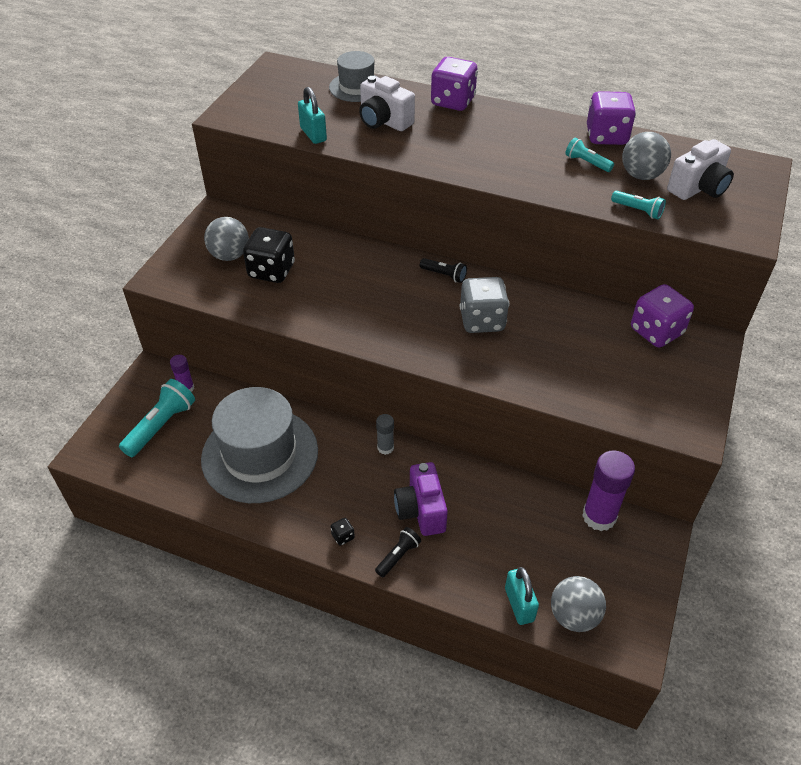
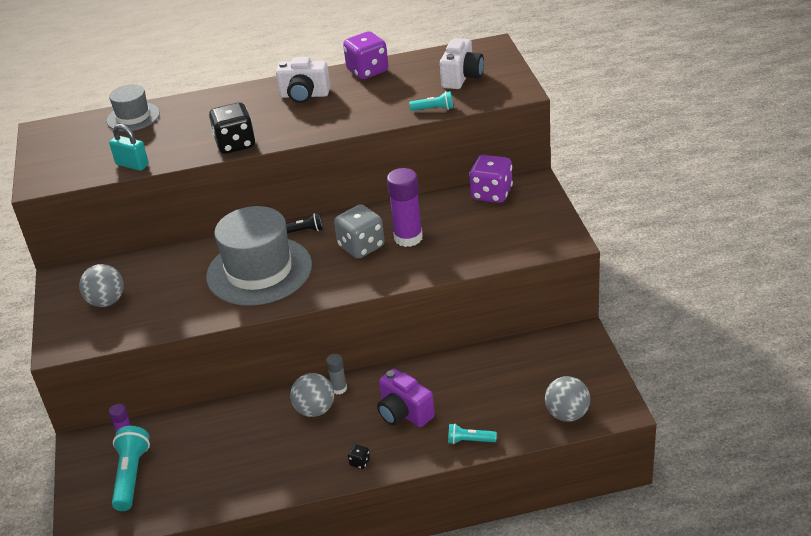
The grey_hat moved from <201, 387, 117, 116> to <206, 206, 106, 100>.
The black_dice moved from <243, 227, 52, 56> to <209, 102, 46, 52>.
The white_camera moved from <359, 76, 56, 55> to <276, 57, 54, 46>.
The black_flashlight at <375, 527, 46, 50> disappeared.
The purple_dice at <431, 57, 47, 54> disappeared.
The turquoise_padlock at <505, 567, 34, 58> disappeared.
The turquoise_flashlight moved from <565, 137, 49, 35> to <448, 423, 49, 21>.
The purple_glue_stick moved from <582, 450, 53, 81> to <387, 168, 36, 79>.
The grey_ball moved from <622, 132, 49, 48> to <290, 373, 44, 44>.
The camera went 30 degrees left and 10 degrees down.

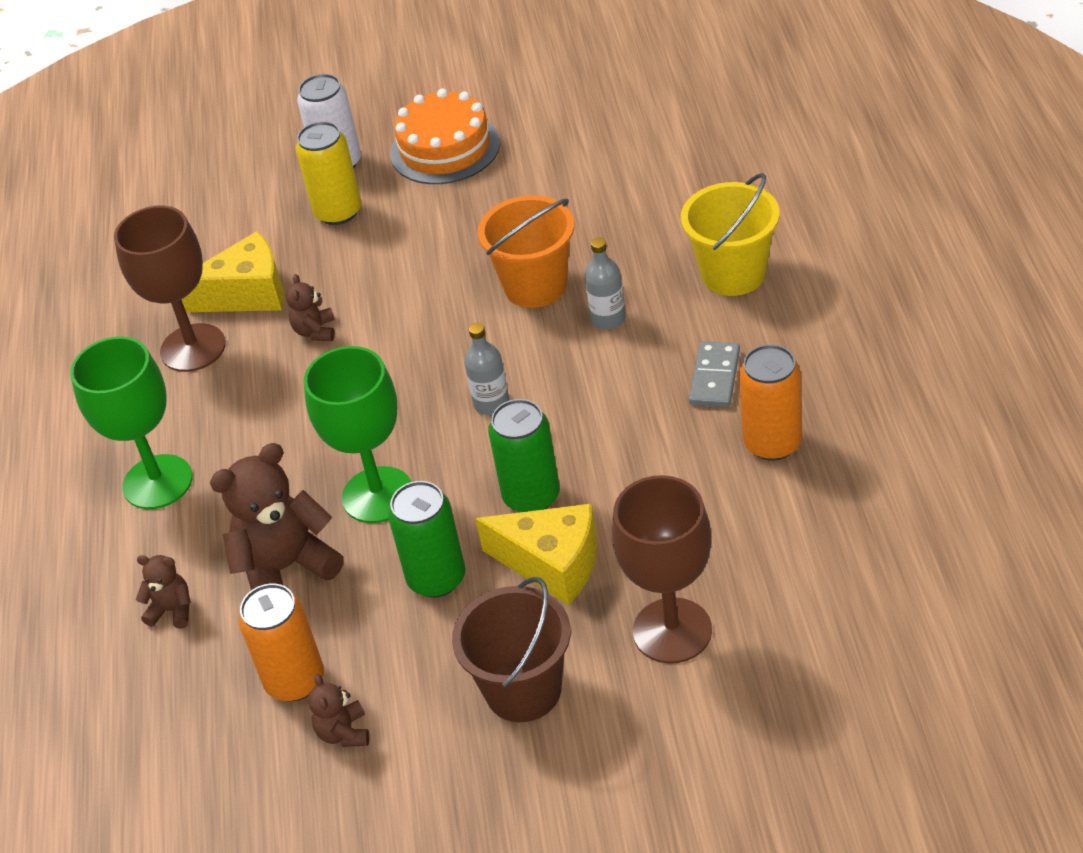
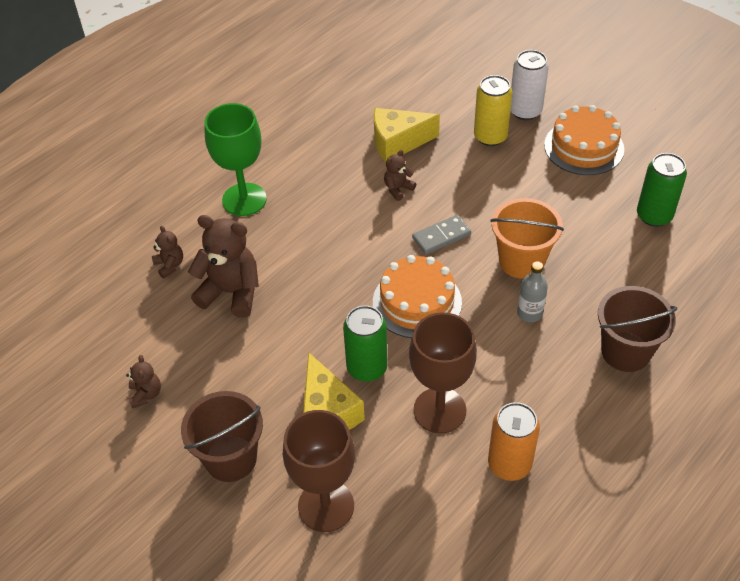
The brown_goblet moved from <114, 206, 112, 166> to <409, 312, 68, 122>.
The yellow_cheese at <182, 231, 102, 81> turned 135 degrees clockwise.
The orange_can at <239, 584, 85, 117> disappeared.
The green_goblet at <304, 346, 108, 177> disappeared.
The brown_teddy_bear at <308, 674, 61, 73> turned 135 degrees clockwise.
The green_can moved from <388, 481, 77, 116> to <637, 153, 50, 74>.
The grey_bottle at <464, 323, 45, 92> was replaced by the orange_cake at <373, 255, 89, 83>.
The yellow_bucket at <681, 173, 99, 123> became the brown_bucket at <598, 286, 79, 86>.
The grey_domino moved from <689, 341, 51, 66> to <412, 215, 59, 39>.
The camera went 45 degrees right and 5 degrees up.

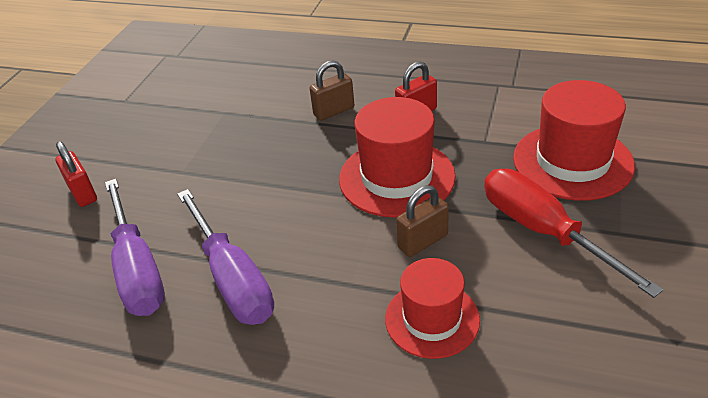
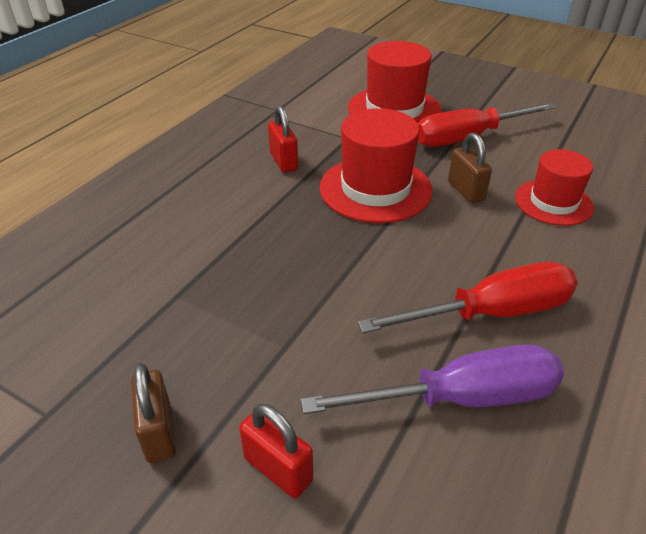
The red_padlock at <55, 141, 42, 66> turned 60 degrees clockwise.
The purple_screwdriver at <177, 189, 97, 136> became the red_screwdriver at <358, 262, 220, 71>.
The brown_padlock moved from <310, 60, 44, 60> to <131, 363, 45, 100>.
The camera went 80 degrees left and 0 degrees up.

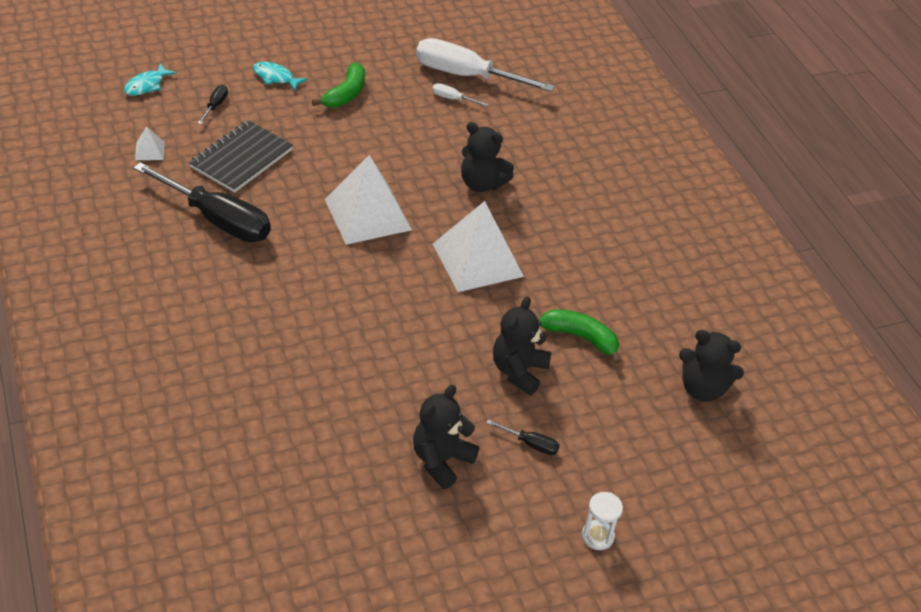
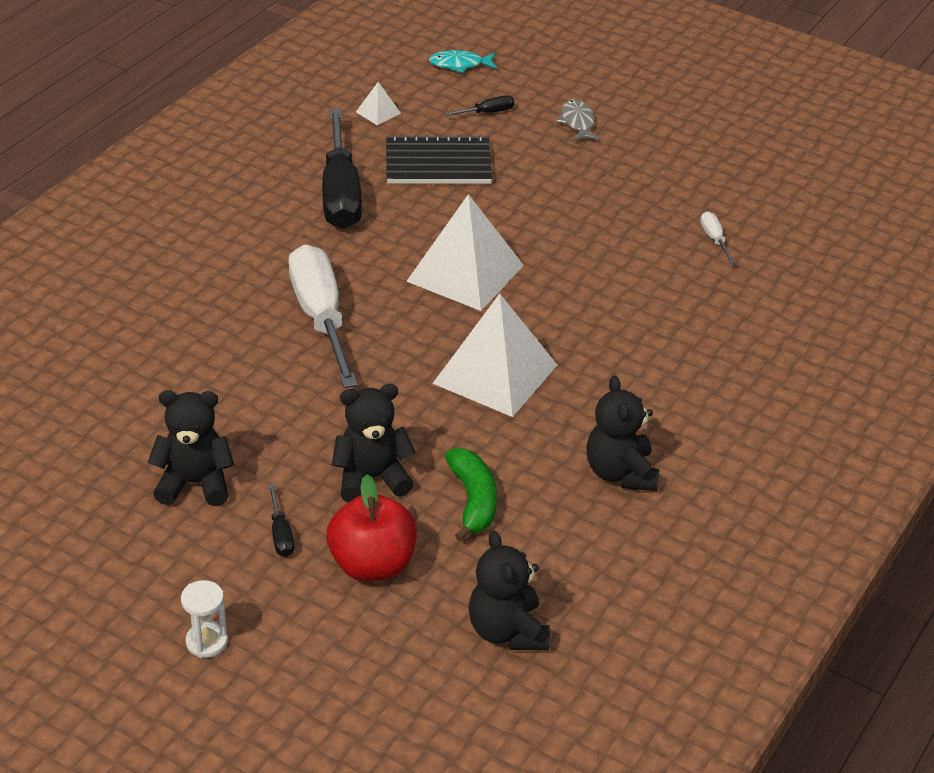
The turquoise_fish at <253, 62, 55, 29> became the grey_fish at <557, 99, 44, 43>.
The green_banana at <312, 63, 53, 45> disappeared.
The white_screwdriver moved from <416, 38, 139, 54> to <289, 244, 69, 144>.
The black_teddy_bear moved from <461, 122, 53, 70> to <586, 376, 73, 115>.
The red_apple at <326, 475, 91, 106> appeared.
The camera went 55 degrees right and 5 degrees down.

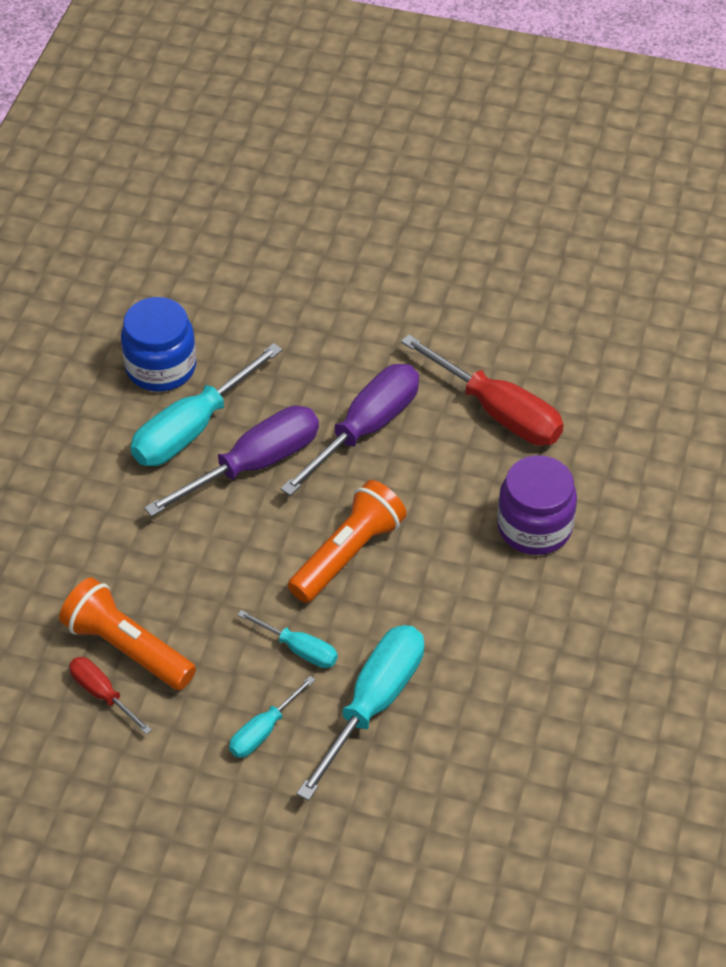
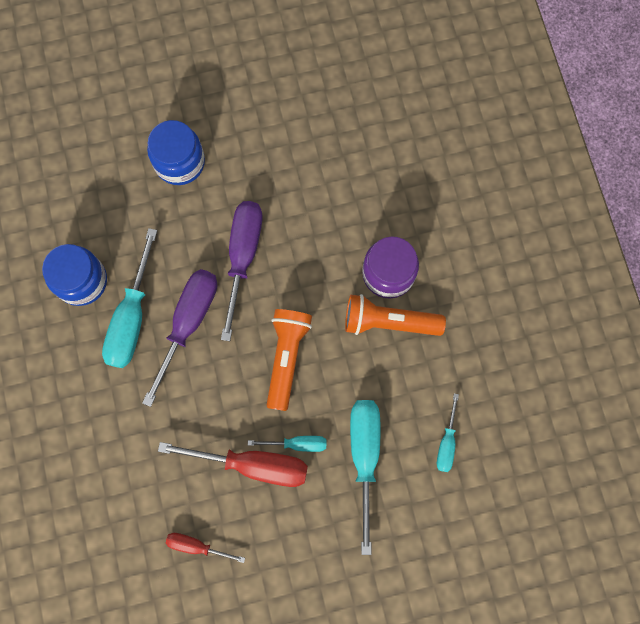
The orange_flashlight moved from <59, 577, 137, 113> to <345, 294, 101, 42>.
The turquoise_screwdriver moved from <229, 676, 86, 82> to <437, 393, 22, 79>.
The red_screwdriver moved from <401, 334, 163, 112> to <158, 442, 150, 45>.
The blue_jar at <147, 120, 58, 65> appeared.
The camera went 30 degrees left and 25 degrees up.

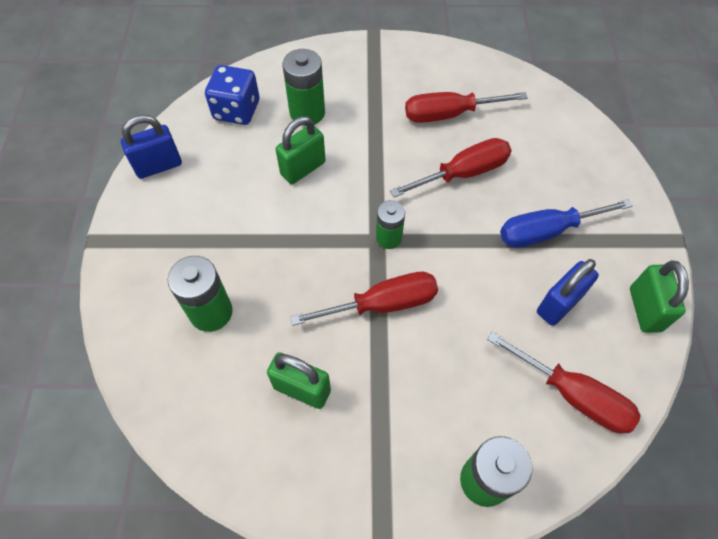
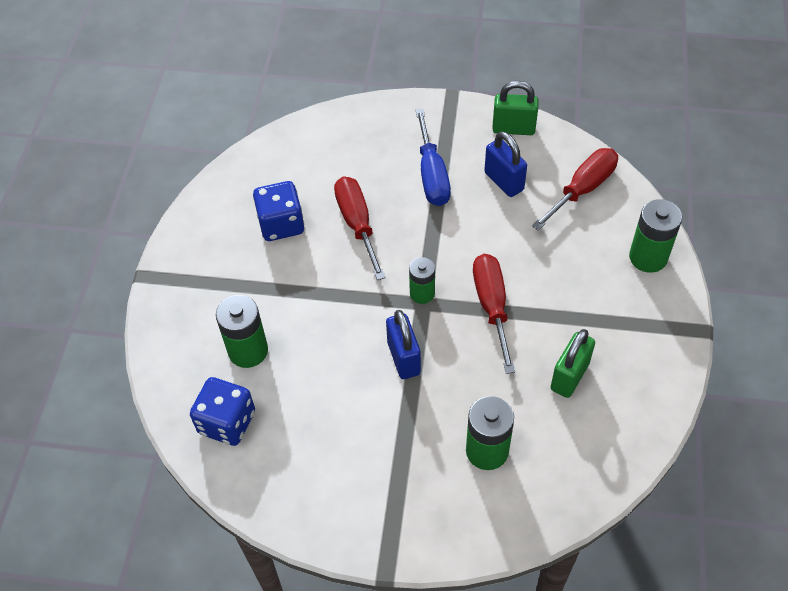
The blue_padlock moved from <121, 115, 61, 64> to <386, 310, 35, 69>.
The green_padlock at <276, 116, 50, 68> disappeared.
The red_screwdriver at <405, 92, 123, 31> was replaced by the blue_dice at <253, 181, 51, 60>.
The camera went 80 degrees left and 5 degrees down.

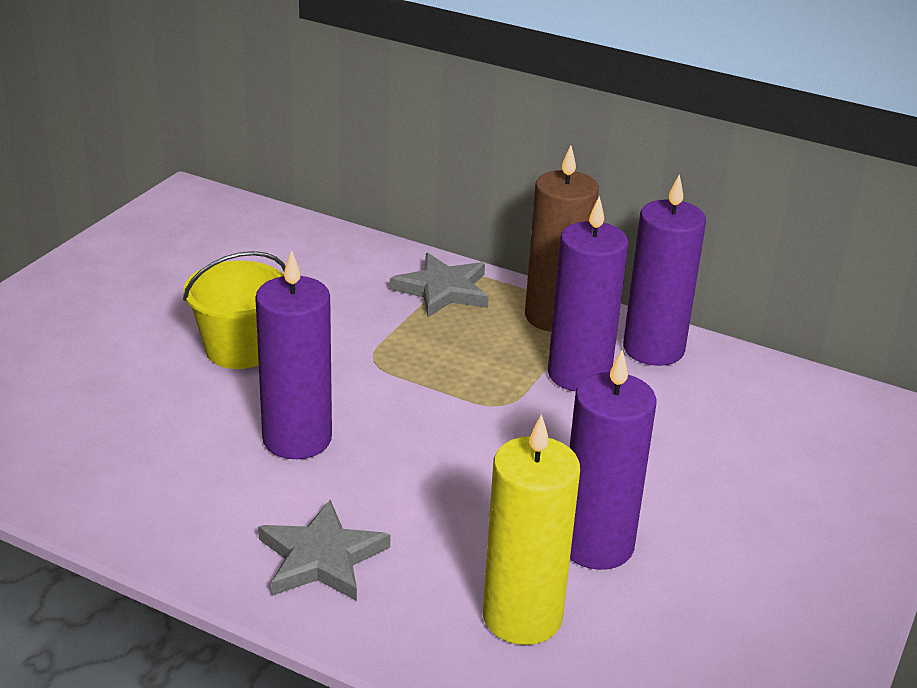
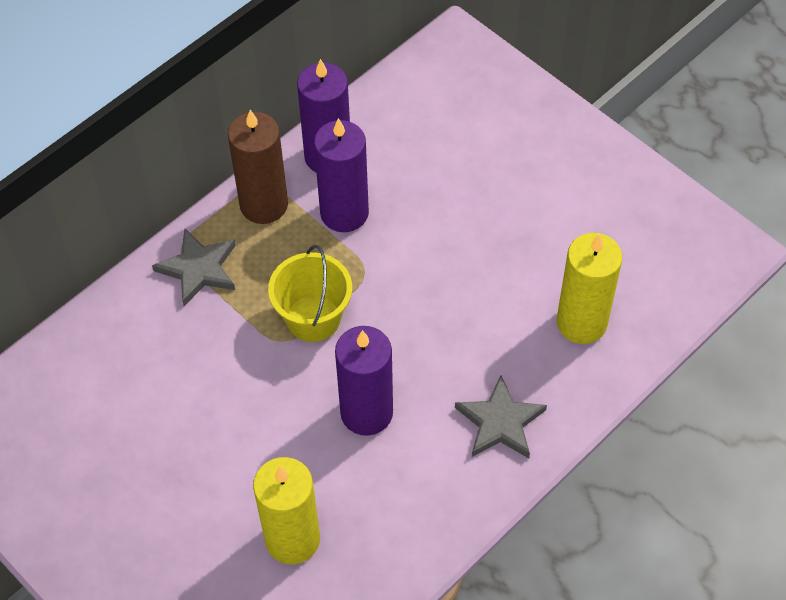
The yellow_bucket moved from <183, 251, 103, 118> to <268, 245, 84, 97>.
The purple_candle at <569, 349, 88, 221> disappeared.
The yellow_candle at <253, 457, 67, 107> appeared.
The camera went 70 degrees left and 25 degrees up.

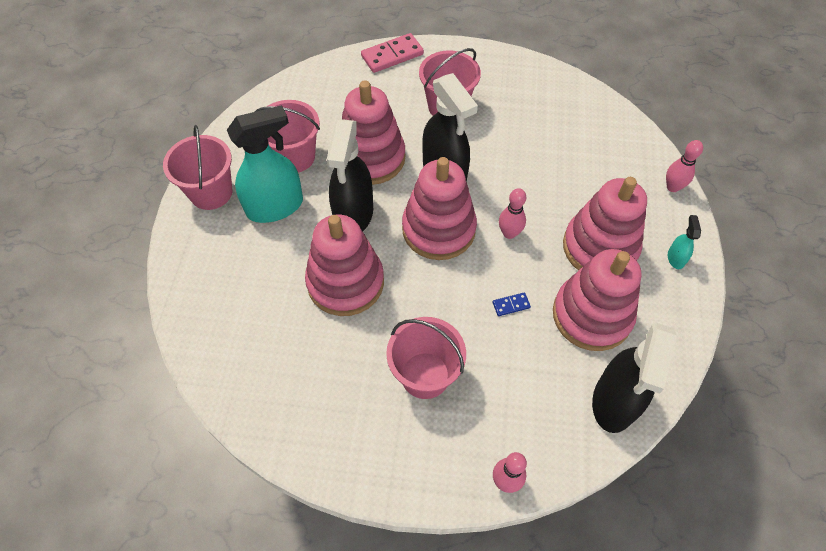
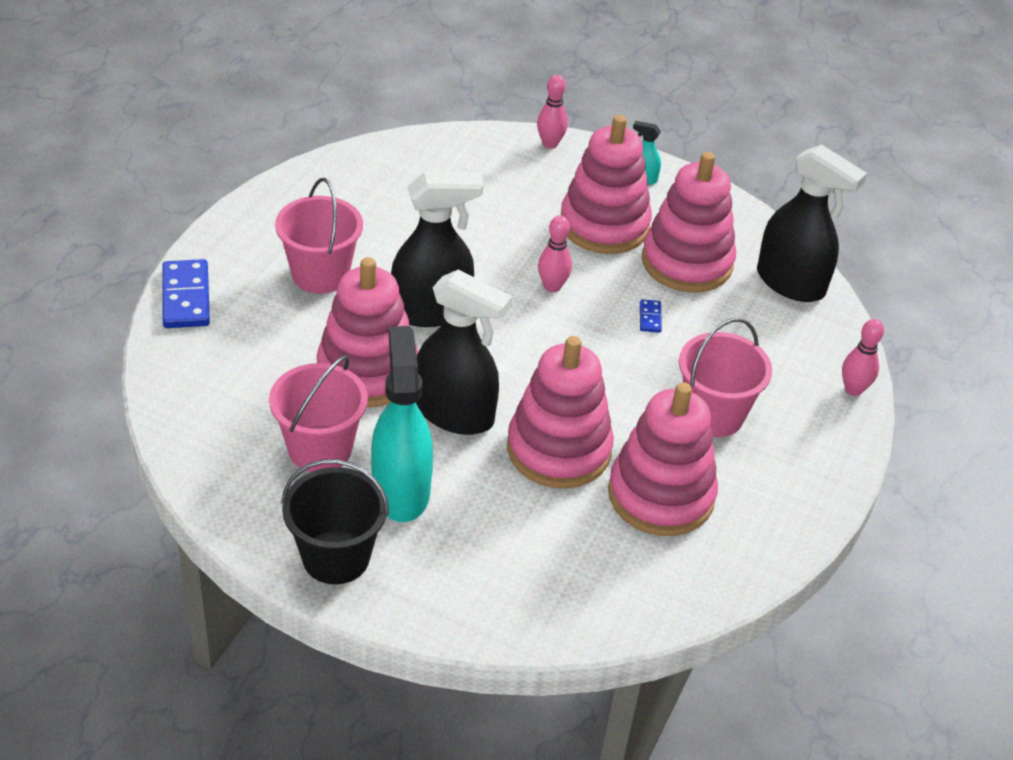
The pink_bucket at <163, 125, 69, 85> became the black_bucket at <281, 459, 108, 125>.
The pink_domino at <361, 33, 63, 40> became the blue_domino at <162, 259, 48, 69>.
The pink_stacking_toy moved from <402, 157, 75, 103> to <608, 382, 110, 154>.
The camera went 75 degrees left and 15 degrees down.

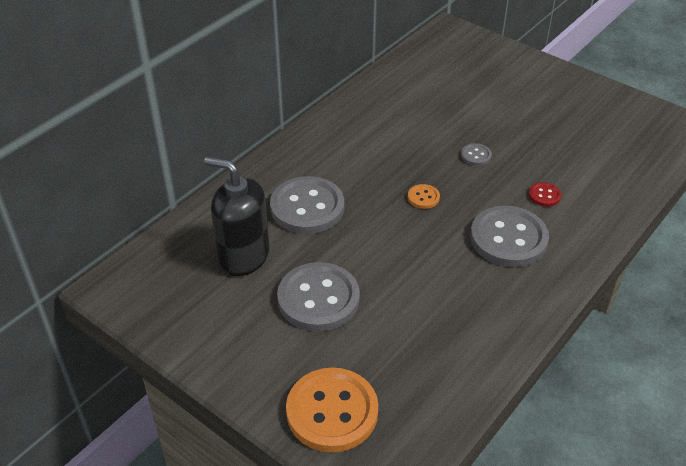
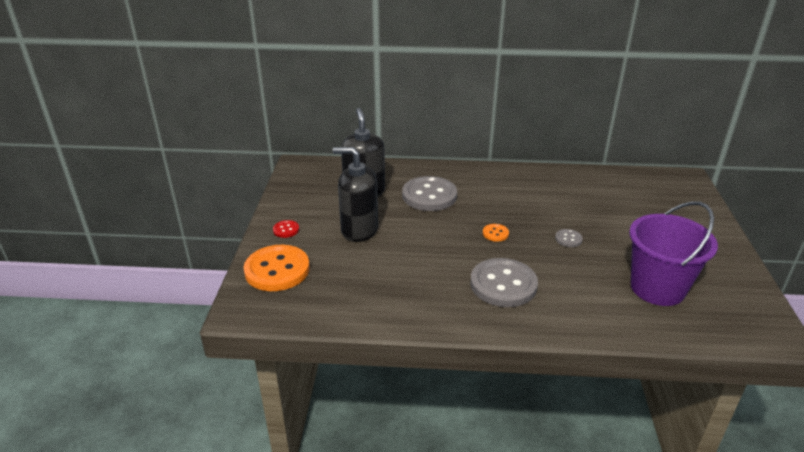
The grey_button at <277, 262, 83, 69> was replaced by the black_soap_dispenser at <333, 147, 45, 95>.
The red_button moved from <529, 182, 33, 25> to <273, 220, 26, 18>.
The purple_bucket at <629, 201, 89, 105> appeared.
The camera went 55 degrees right and 10 degrees down.

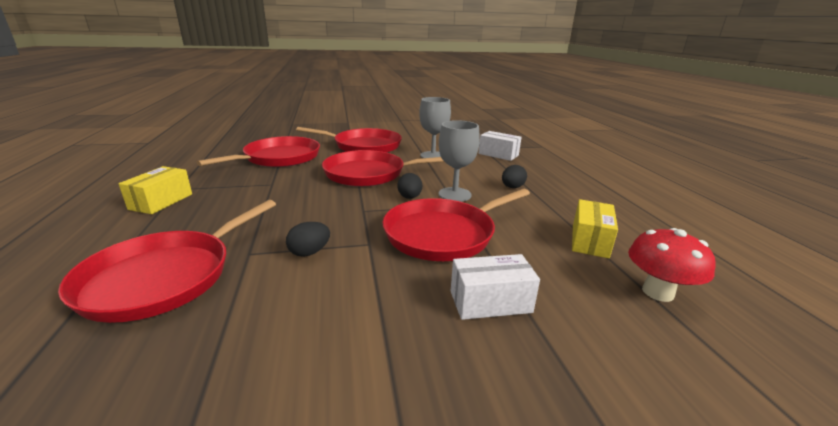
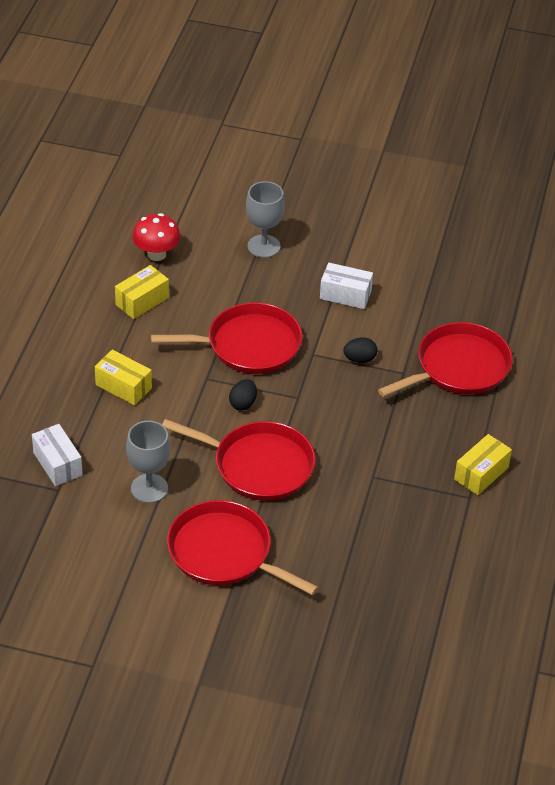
The red_pan at <196, 136, 124, 31> disappeared.
The grey_goblet moved from <439, 120, 41, 82> to <246, 181, 39, 77>.
The white_box moved from <451, 254, 89, 66> to <320, 263, 53, 46>.
The black_egg at <502, 165, 25, 23> was replaced by the yellow_box at <95, 350, 57, 55>.
The camera went 155 degrees left and 20 degrees up.

